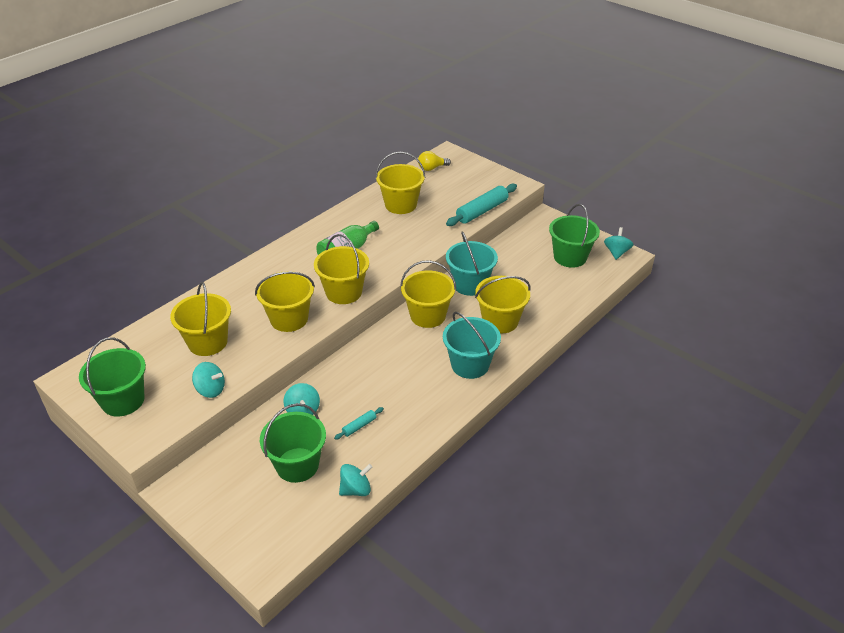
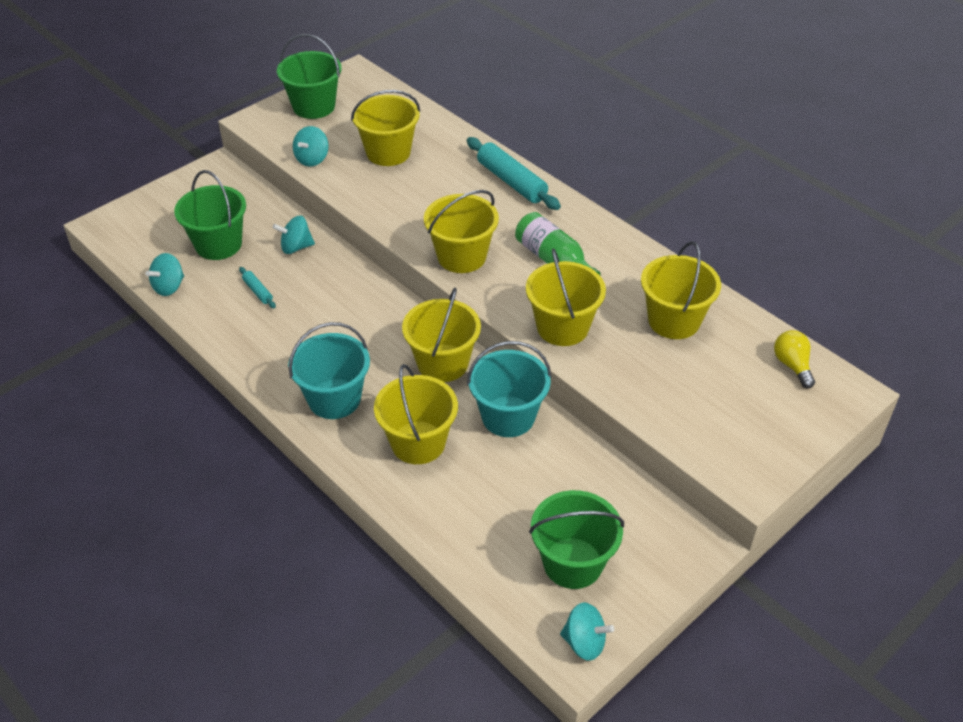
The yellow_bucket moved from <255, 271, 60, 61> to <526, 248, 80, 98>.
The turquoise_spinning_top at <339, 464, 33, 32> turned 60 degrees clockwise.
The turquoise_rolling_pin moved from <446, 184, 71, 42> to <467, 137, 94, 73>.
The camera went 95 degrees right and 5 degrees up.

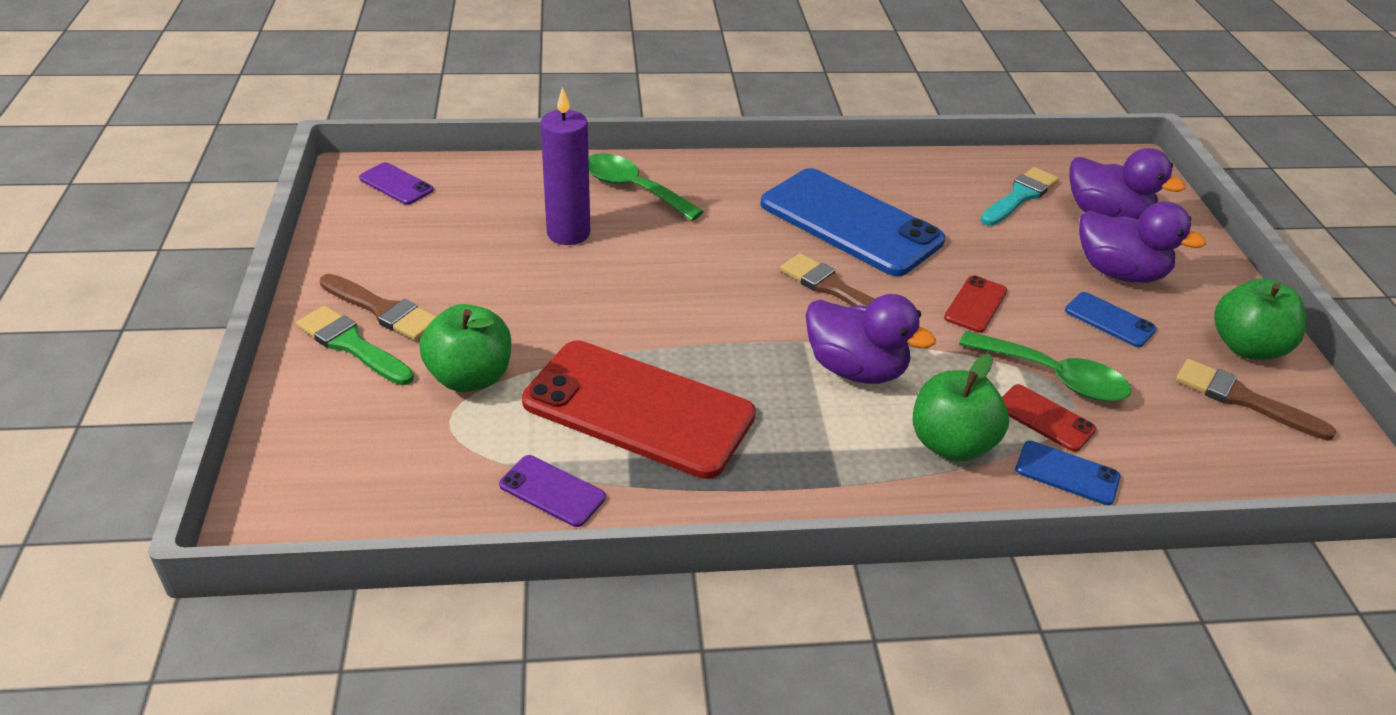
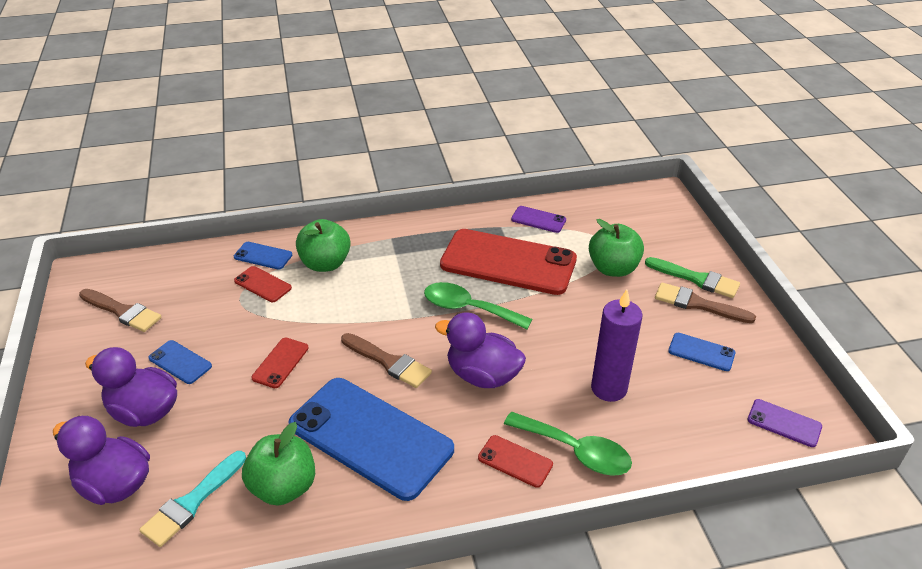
The purple_duck moved from <805, 294, 131, 90> to <435, 312, 91, 76>.
The green_spoon moved from <959, 331, 172, 71> to <424, 282, 108, 48>.
The green_apple moved from <1214, 279, 92, 81> to <242, 422, 73, 84>.
The red_phone at <478, 435, 75, 53> appeared.
The blue_phone at <668, 333, 68, 38> appeared.
The camera went 175 degrees right and 0 degrees up.

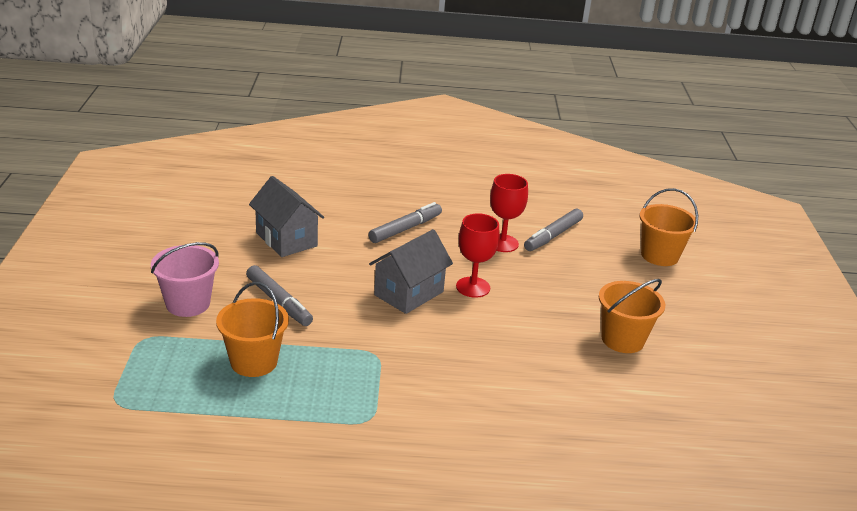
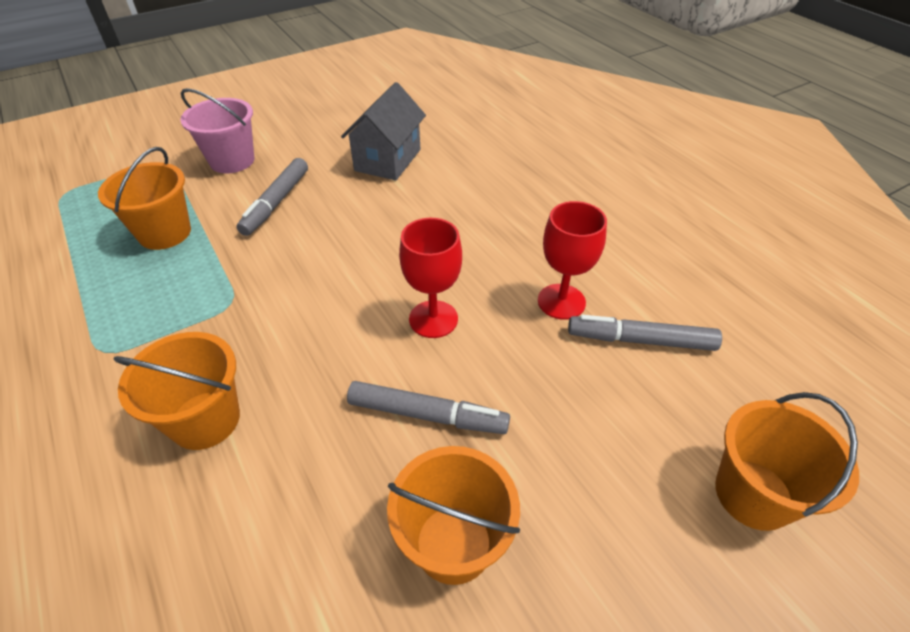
The grey_marker moved from <368, 202, 74, 41> to <347, 381, 163, 53>.
The grey_house at <369, 229, 84, 85> disappeared.
The orange_bucket at <113, 332, 127, 118> appeared.
The camera went 60 degrees right and 15 degrees up.

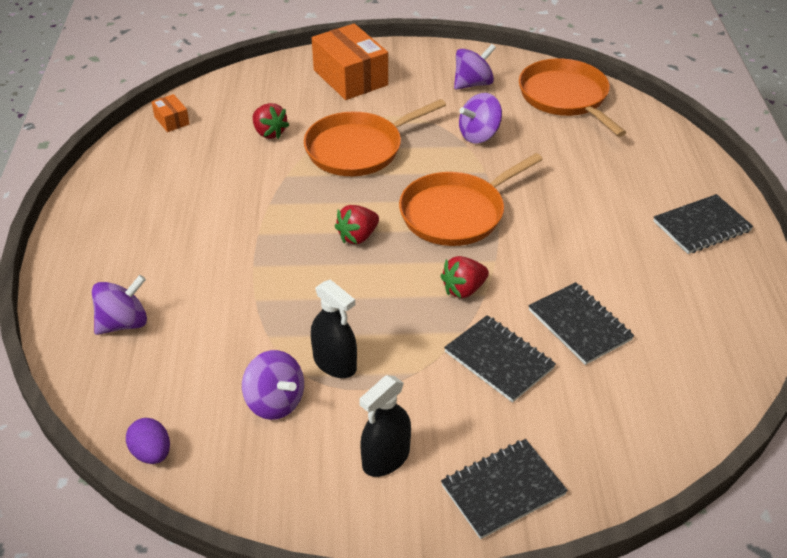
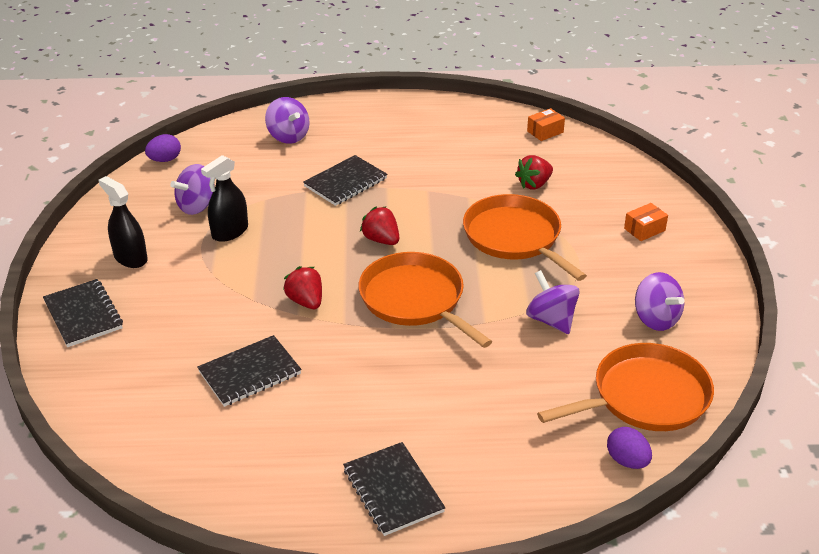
The orange_box at <312, 24, 76, 76> changed to 0.46 times the size.
The black_notebook moved from <444, 315, 112, 87> to <303, 155, 84, 51>.
The purple_egg at <607, 427, 45, 42> appeared.
The camera went 90 degrees right and 5 degrees down.

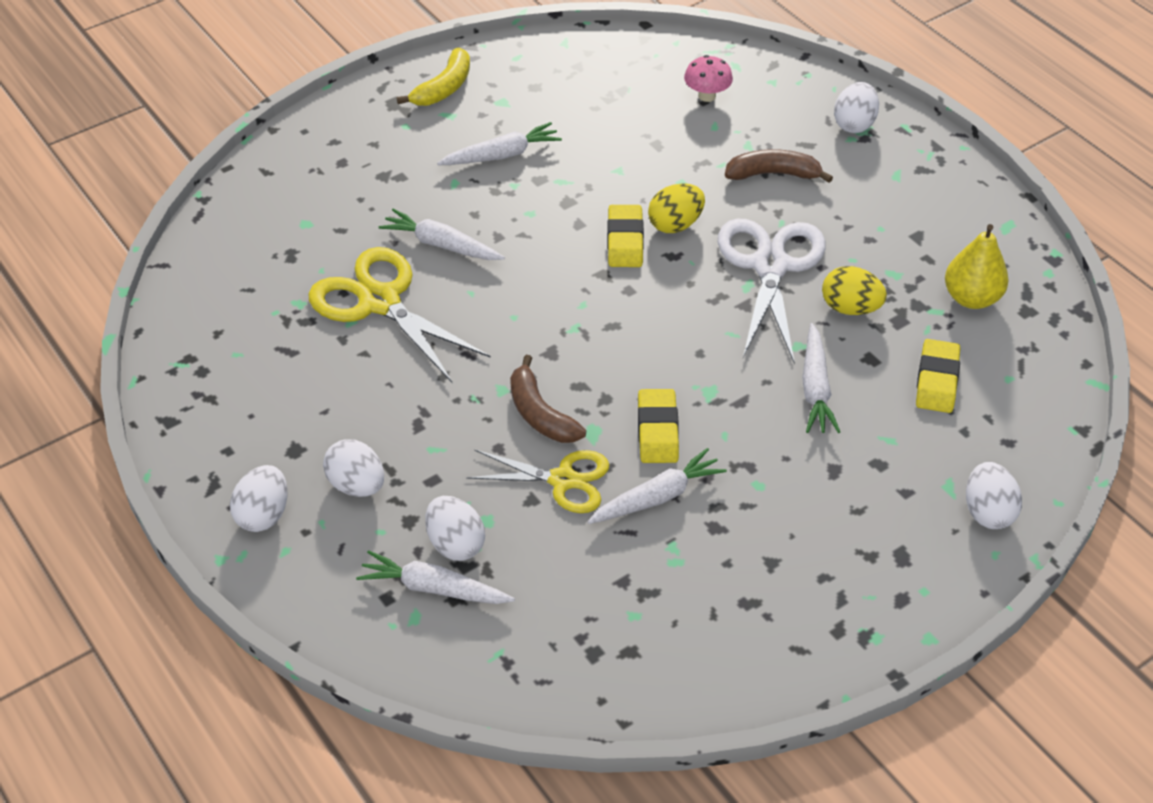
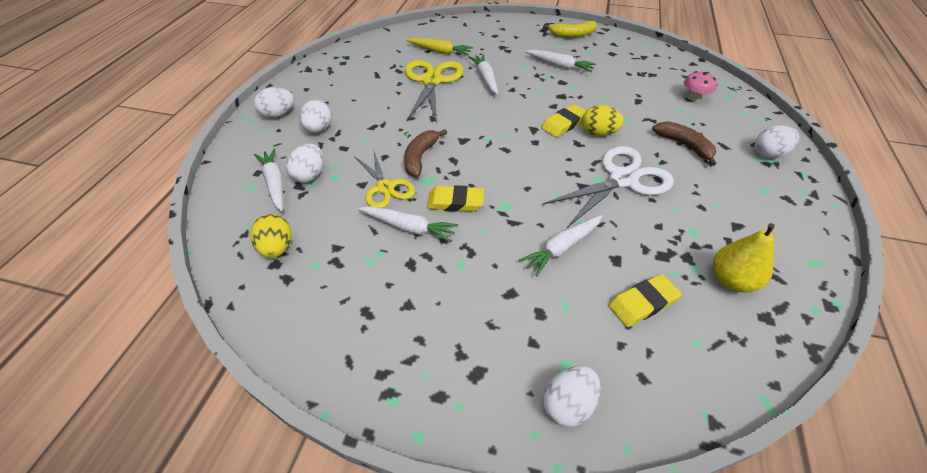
The yellow_eraser at <638, 389, 41, 74> turned 45 degrees clockwise.
The yellow_egg moved from <822, 266, 65, 49> to <250, 214, 41, 44>.
The yellow_carrot at <406, 38, 67, 17> appeared.
The camera went 50 degrees right and 0 degrees up.

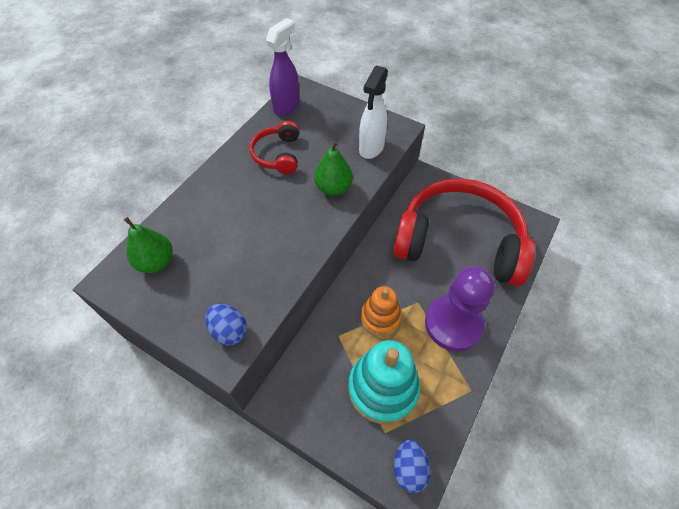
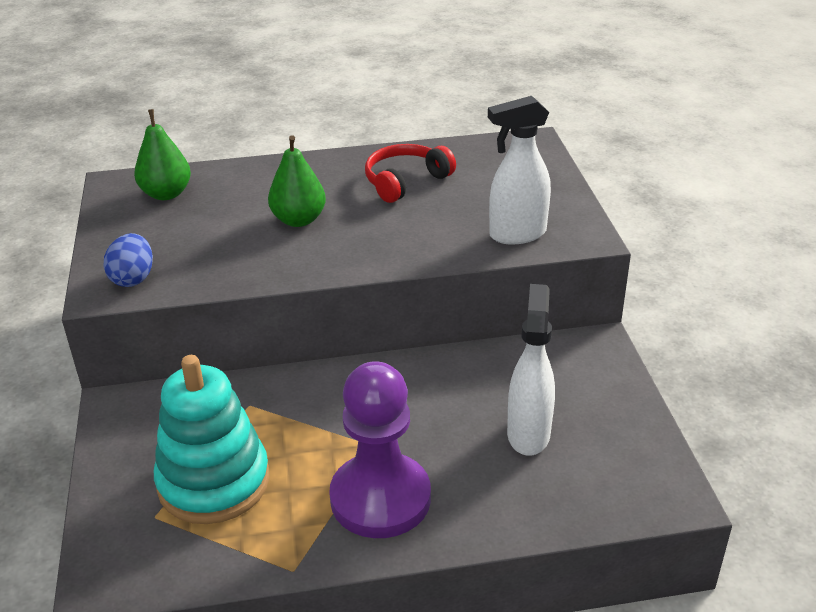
The purple_spray_bottle at <266, 18, 34, 98> disappeared.
The green_pear moved from <314, 141, 39, 55> to <268, 135, 58, 92>.
The orange_stacking_toy at <361, 286, 41, 50> disappeared.
The red_headphones at <393, 178, 142, 108> was replaced by the white_spray_bottle at <507, 284, 48, 172>.
The blue_egg at <394, 440, 37, 53> disappeared.
The camera went 50 degrees right and 20 degrees down.

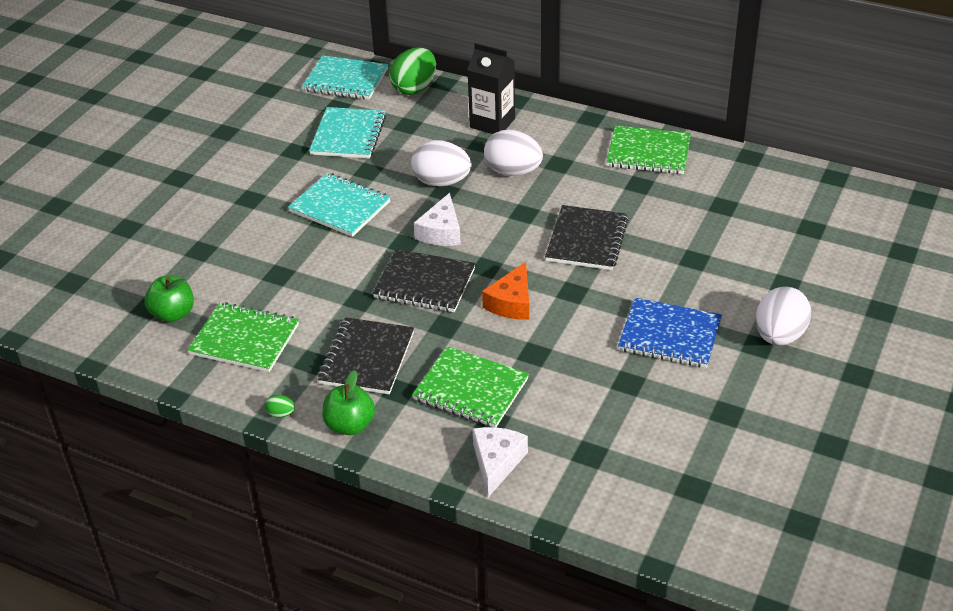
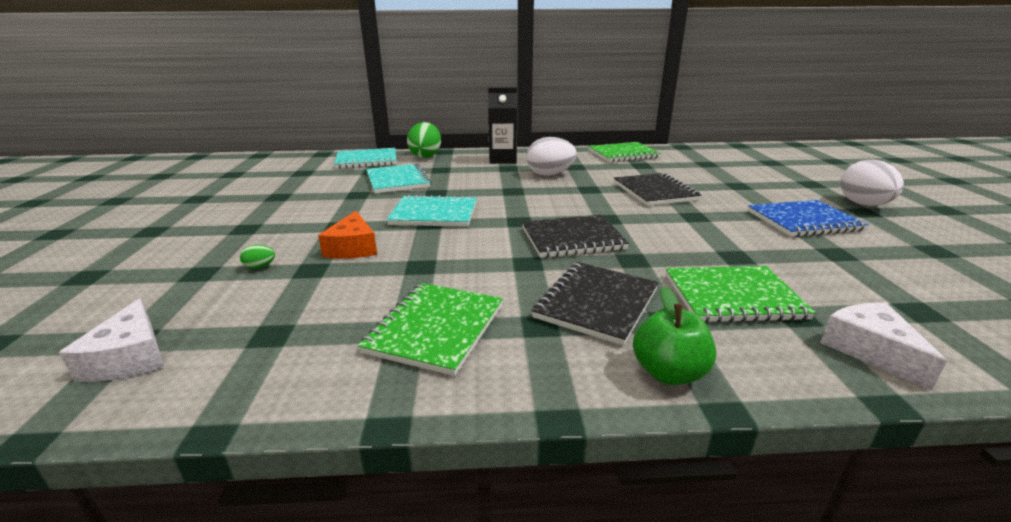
The green_apple at <145, 275, 49, 47> disappeared.
The green_notebook at <188, 302, 111, 70> turned 60 degrees counterclockwise.
The green_egg moved from <265, 394, 30, 24> to <240, 245, 35, 24>.
The black_notebook at <318, 317, 96, 77> turned 45 degrees clockwise.
The white_egg at <411, 140, 61, 46> disappeared.
The white_cheese moved from <414, 193, 47, 53> to <59, 298, 105, 84>.
The orange_cheese moved from <482, 262, 47, 58> to <318, 211, 59, 48>.
The camera went 30 degrees left and 15 degrees down.

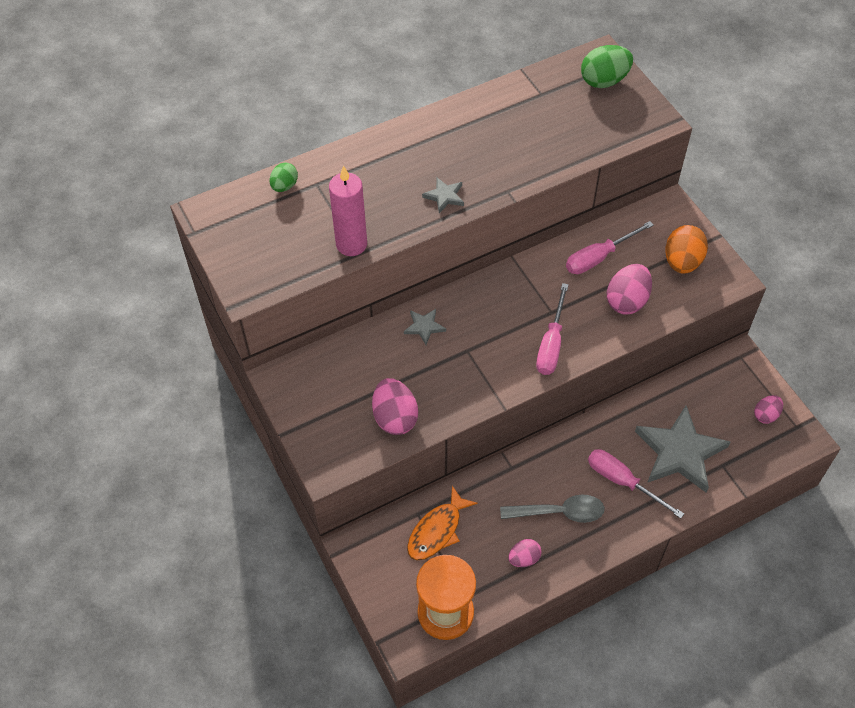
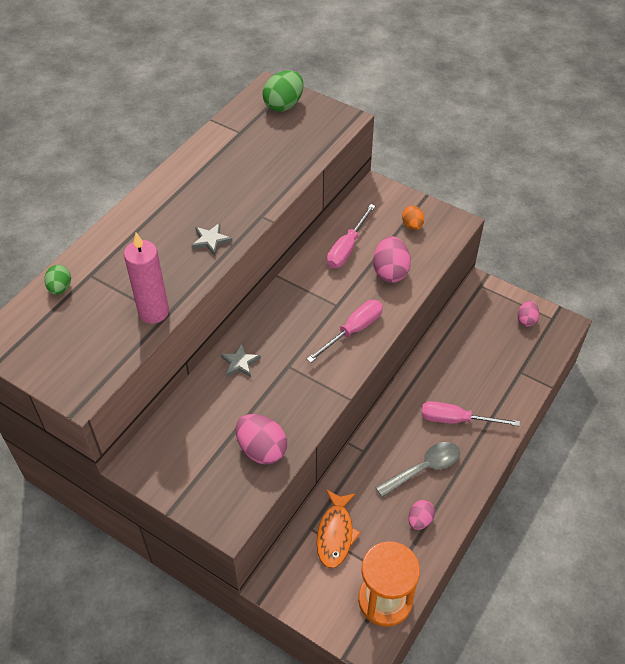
The pink_screwdriver at <536, 283, 33, 92> turned 120 degrees counterclockwise.
The grey_star at <635, 406, 95, 87> disappeared.
The orange_egg at <665, 225, 43, 48> changed to 0.60 times the size.
The camera went 30 degrees left and 5 degrees down.

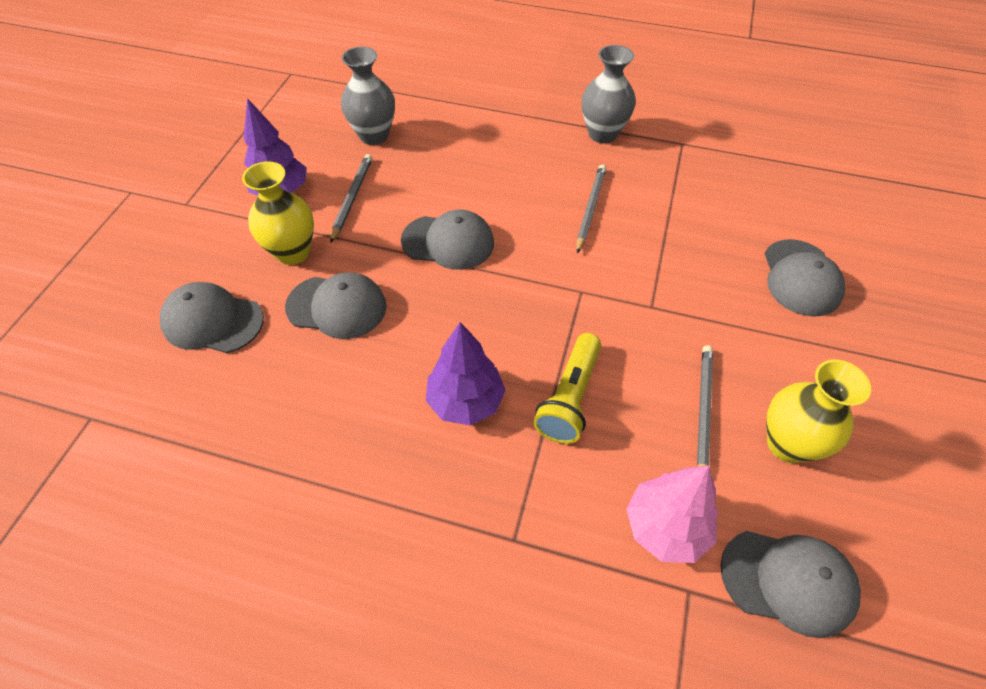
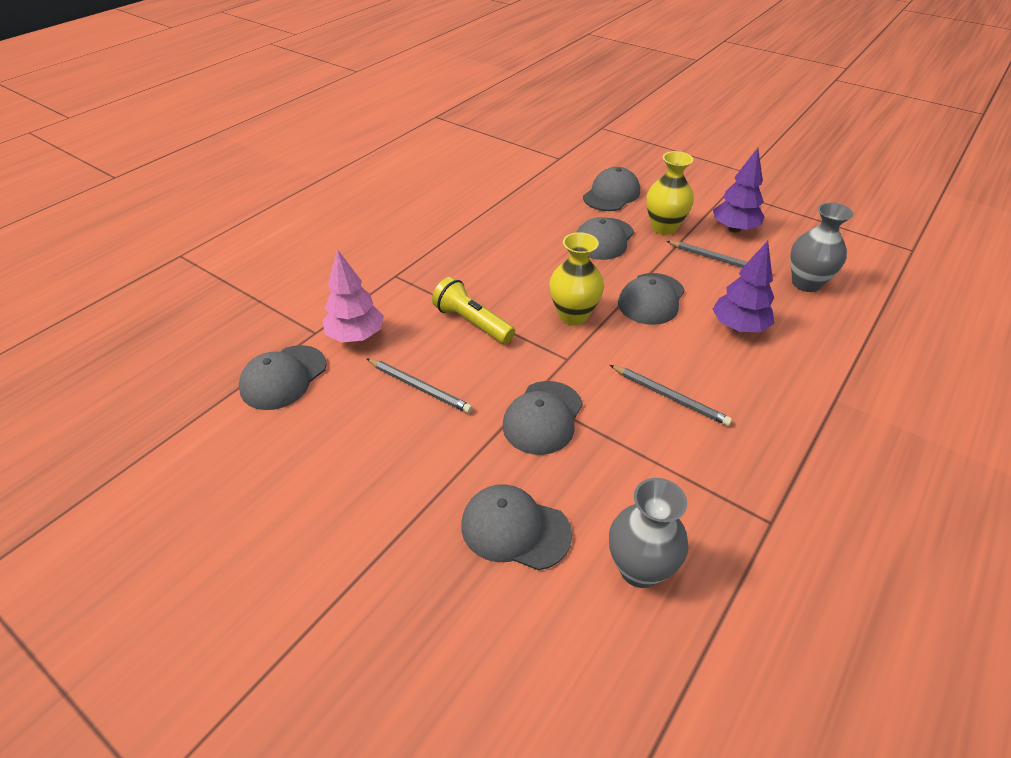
The purple_tree moved from <426, 322, 80, 103> to <713, 241, 61, 91>.
The grey_vase moved from <582, 45, 54, 98> to <609, 478, 80, 110>.
The yellow_vase moved from <766, 359, 105, 104> to <549, 232, 55, 93>.
The grey_cap at <502, 381, 81, 74> appeared.
The camera went 110 degrees right and 10 degrees down.

